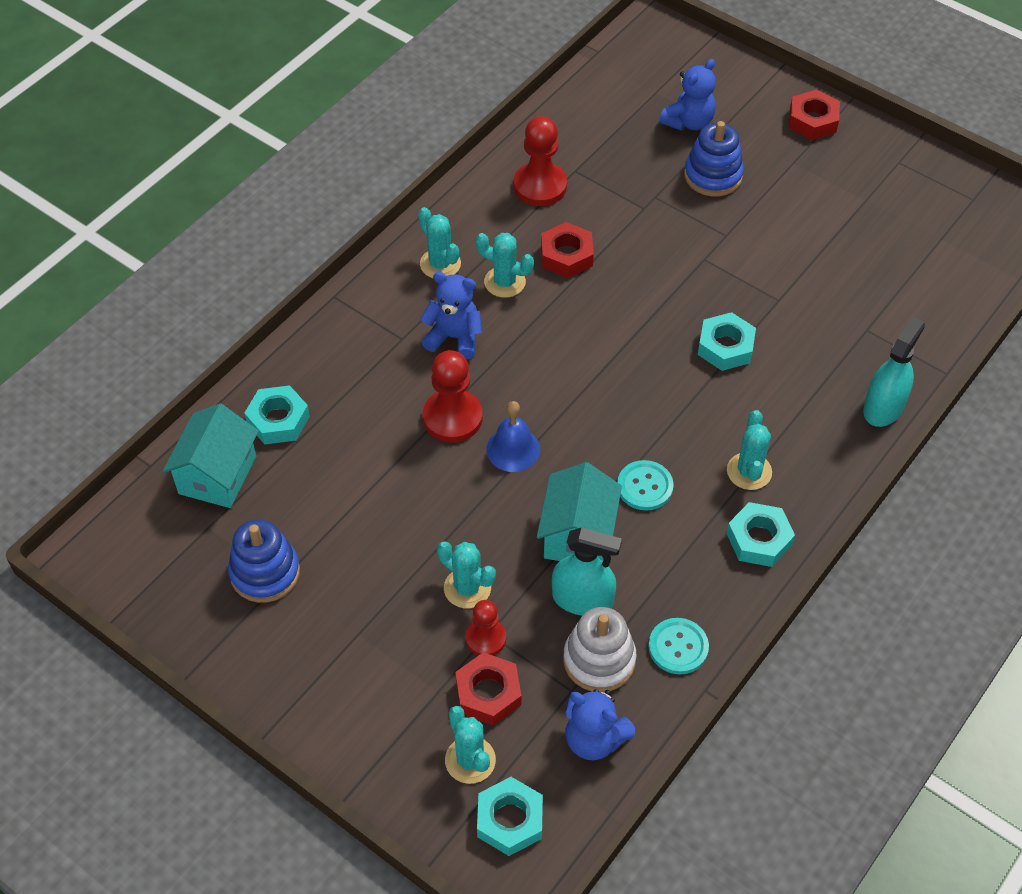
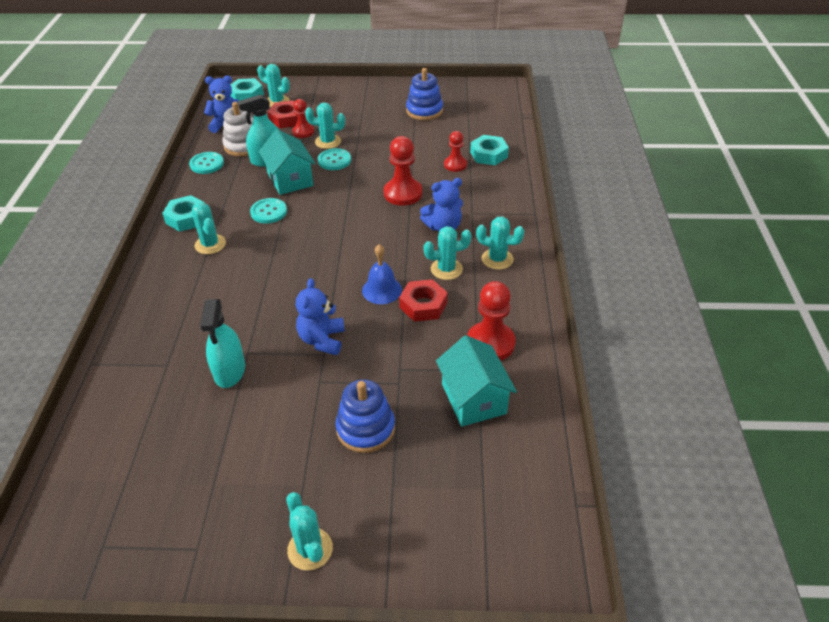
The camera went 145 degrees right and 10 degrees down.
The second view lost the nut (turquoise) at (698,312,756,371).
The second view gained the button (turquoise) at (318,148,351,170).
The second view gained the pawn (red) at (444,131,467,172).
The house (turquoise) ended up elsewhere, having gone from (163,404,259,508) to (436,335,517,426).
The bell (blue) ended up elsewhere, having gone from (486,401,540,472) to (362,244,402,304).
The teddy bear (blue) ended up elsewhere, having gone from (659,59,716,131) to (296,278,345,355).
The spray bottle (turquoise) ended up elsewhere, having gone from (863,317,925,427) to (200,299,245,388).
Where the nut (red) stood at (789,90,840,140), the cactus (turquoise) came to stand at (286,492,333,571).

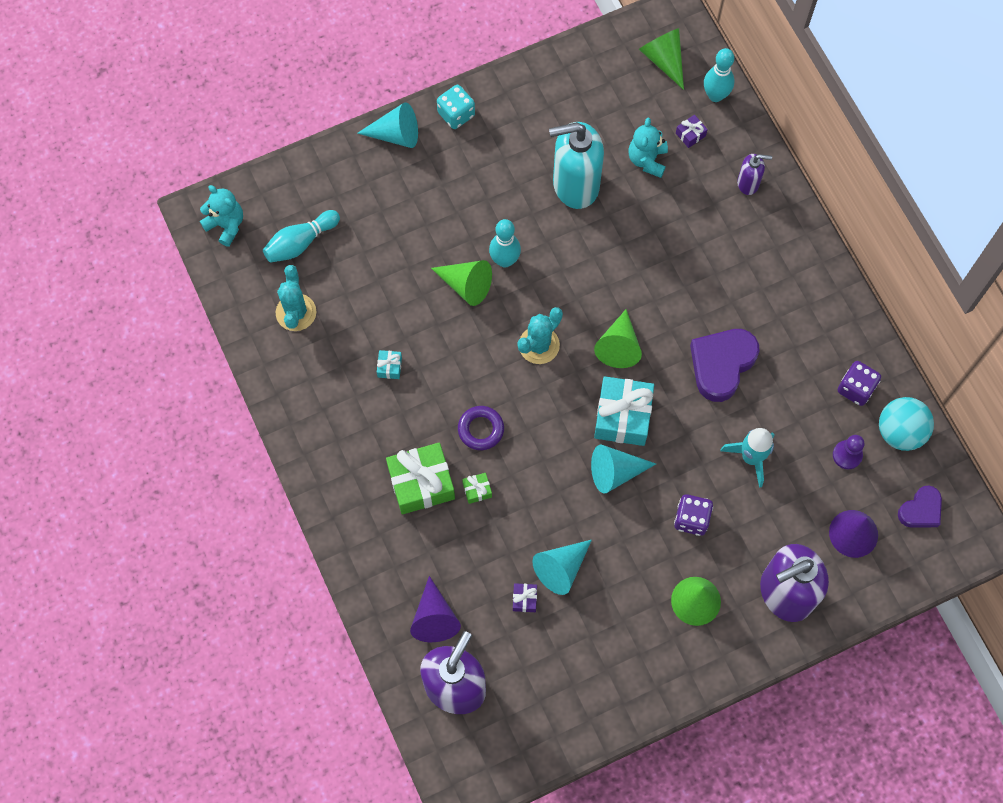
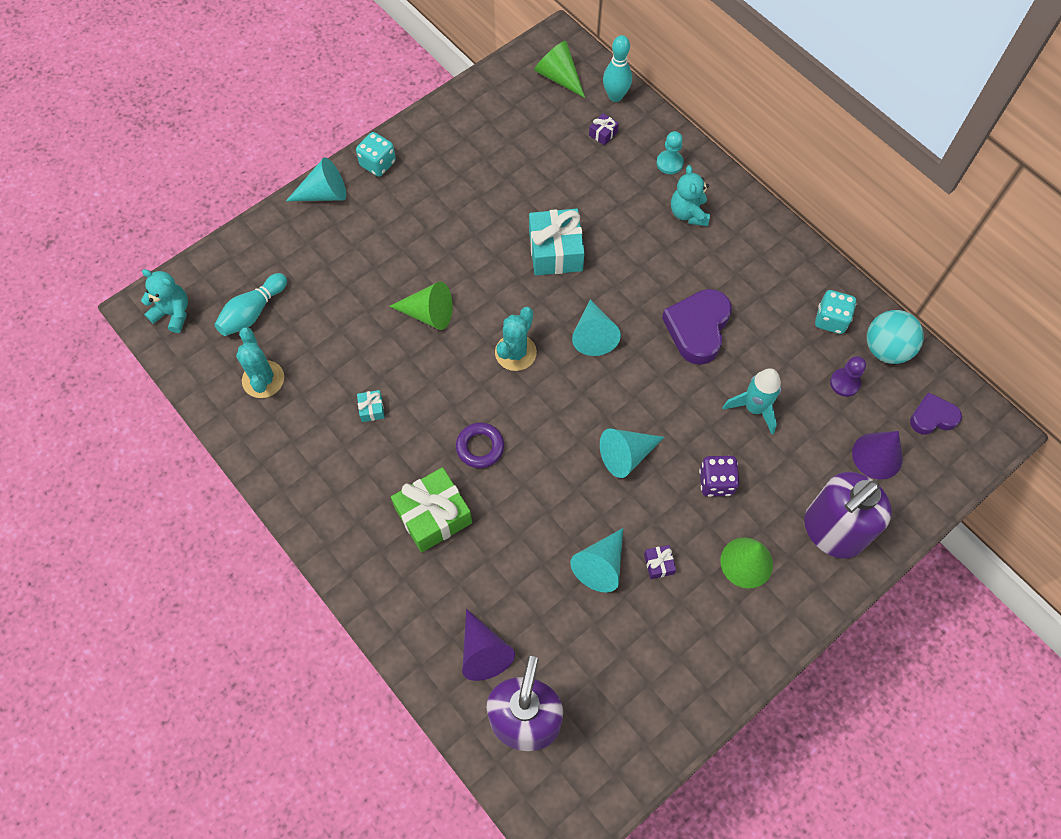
The camera went 15 degrees left and 5 degrees down.
The second view lost the gift (green) at (462,473,492,504).
The second view lost the bowling pin (turquoise) at (489,219,521,268).
The second view lost the soap dispenser (turquoise) at (549,122,604,209).
The gift (purple) ended up elsewhere, having gone from (513,583,537,612) to (644,545,676,579).
The gift (turquoise) ended up elsewhere, having gone from (594,376,654,446) to (529,209,585,275).
The teddy bear (turquoise) ended up elsewhere, having gone from (629,118,668,178) to (671,165,710,226).
Where the soap dispenser (purple) stood at (737,154,772,195), the pawn (turquoise) came to stand at (657,131,684,174).
What was the cone (green) at (594,309,642,368) turned into the cone (turquoise) at (572,299,621,356).
What was the dice (purple) at (838,361,881,406) turned into the dice (turquoise) at (815,290,856,334).
The heart (purple) at (898,486,942,527) ended up facing another way, 135 degrees counterclockwise from before.

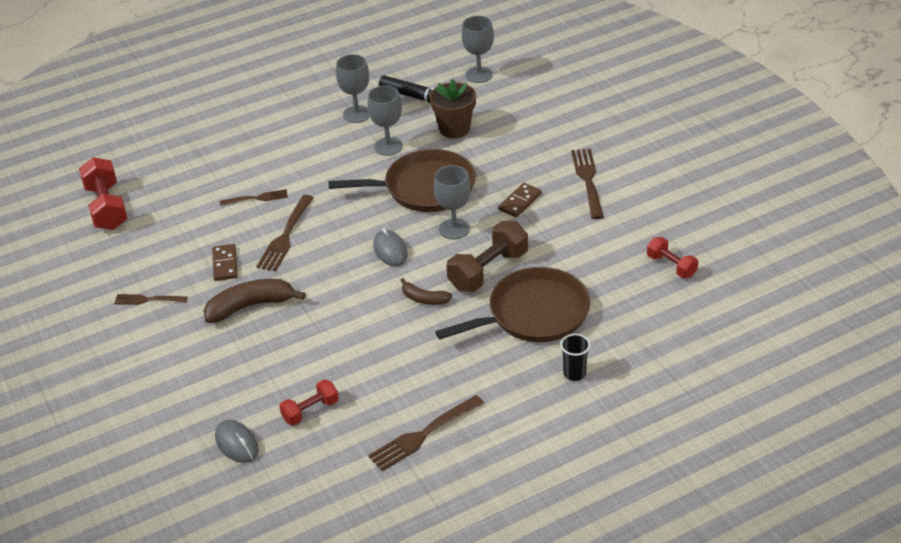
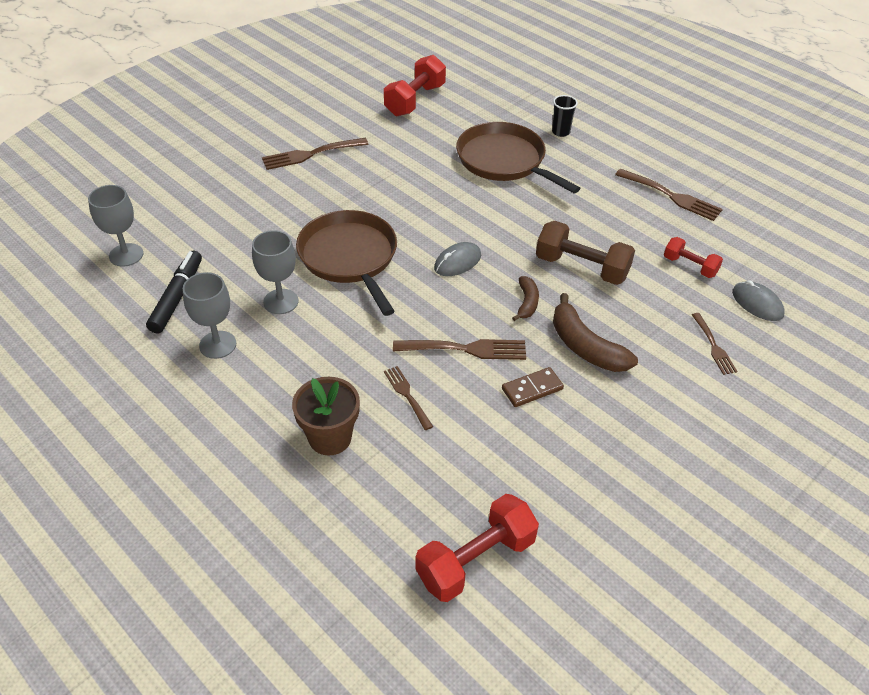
The camera went 110 degrees left and 5 degrees up.
The second view lost the goblet (grey) at (434,165,471,240).
The second view lost the domino (brown) at (498,183,541,217).
The fork (brown) ended up elsewhere, having gone from (114,294,188,305) to (692,313,738,375).
The banana (brown) ended up elsewhere, having gone from (400,278,452,305) to (512,276,539,321).
The flower pot (brown) ended up elsewhere, having gone from (430,79,476,138) to (292,377,360,456).
The dumbbell (brown) ended up elsewhere, having gone from (447,221,528,292) to (536,221,635,285).
The mouse (grey) at (215,420,259,463) ended up facing another way, 75 degrees counterclockwise from before.
The size of the dumbbell (red) at (647,237,698,278) changed by a factor of 1.69.

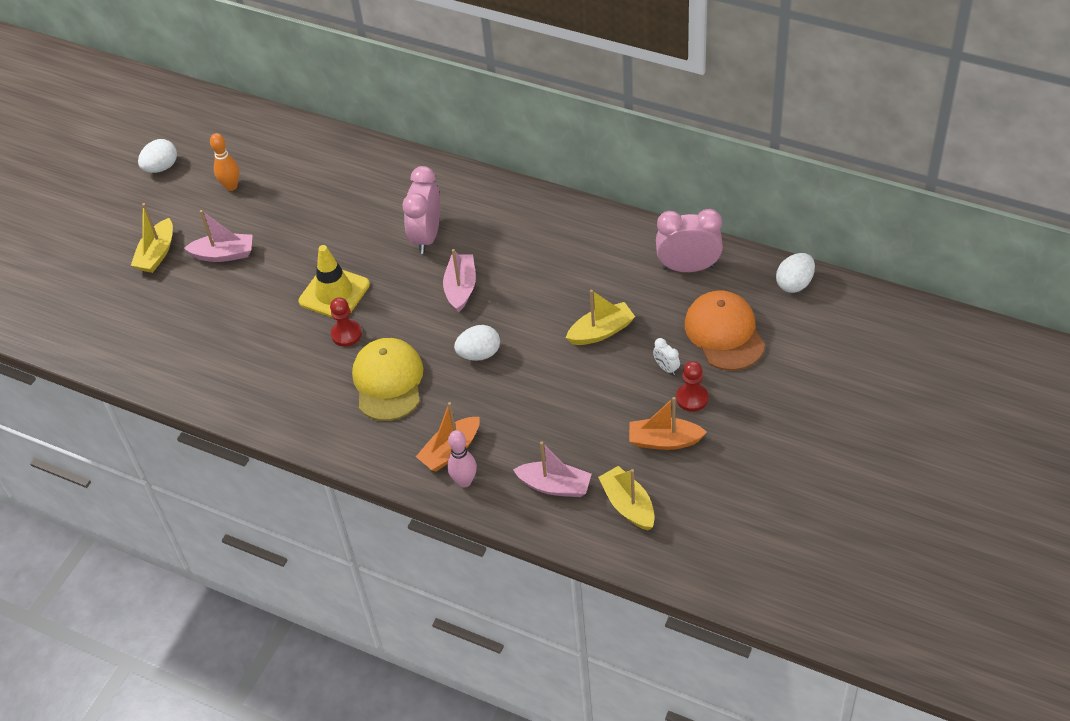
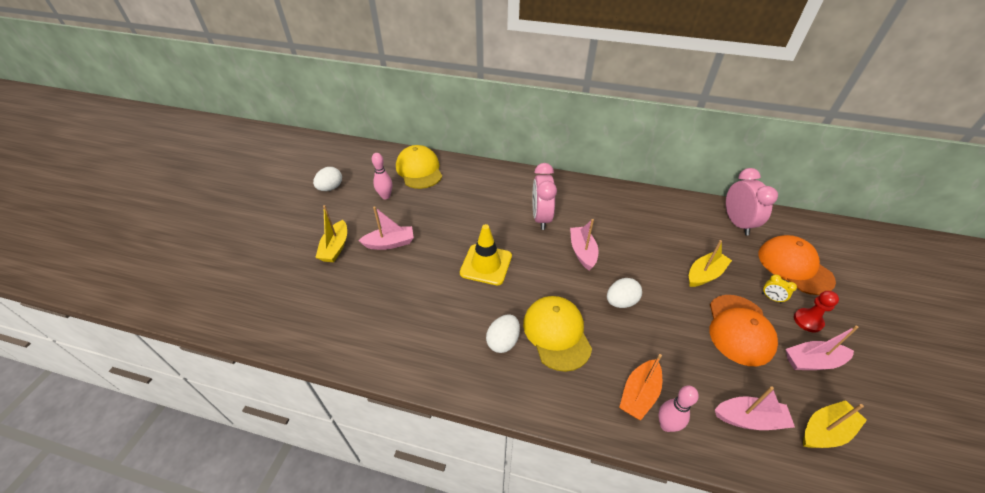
The camera went 15 degrees left and 5 degrees down.
The second view lost the pawn (red) at (330,297,362,347).
The second view gained the cap (yellow) at (396,145,442,189).
The second view gained the cap (orange) at (710,295,778,366).
The egg (white) ended up elsewhere, having gone from (776,253,815,293) to (486,314,520,353).
What was the bowling pin (orange) at (210,133,239,191) turned into the bowling pin (pink) at (372,153,392,199).
What was the boat (orange) at (629,397,707,450) turned into the boat (pink) at (786,325,859,370).
What was the clock (white) at (653,338,680,375) turned into the clock (yellow) at (762,275,797,303).
The boat (yellow) at (598,466,655,530) ended up facing another way, 105 degrees clockwise from before.
The clock (pink) at (656,209,723,272) ended up facing another way, 90 degrees clockwise from before.

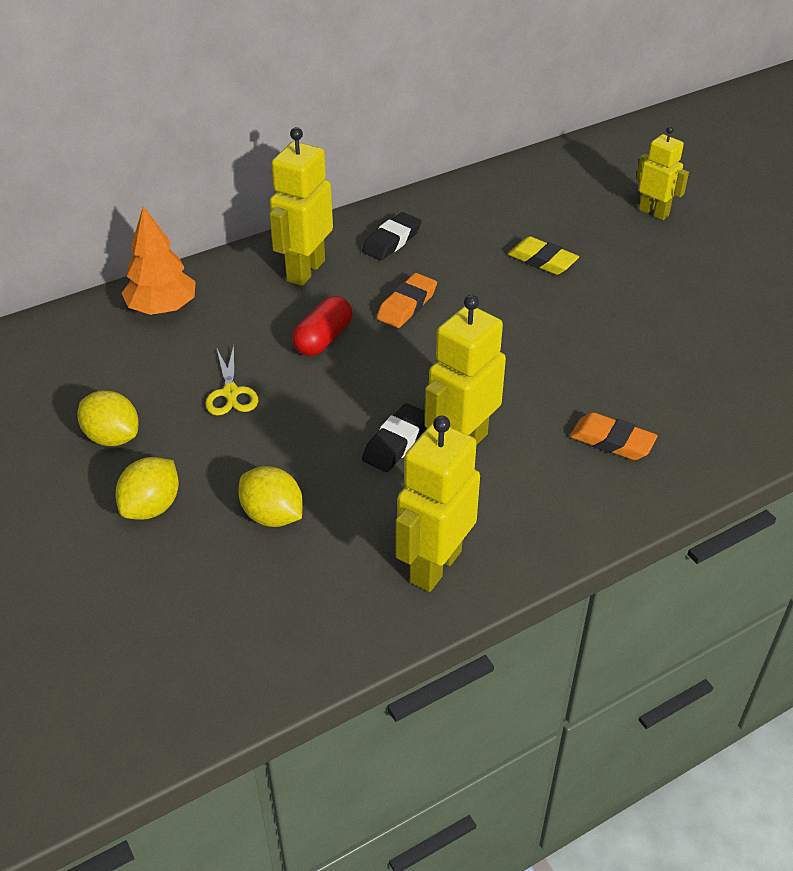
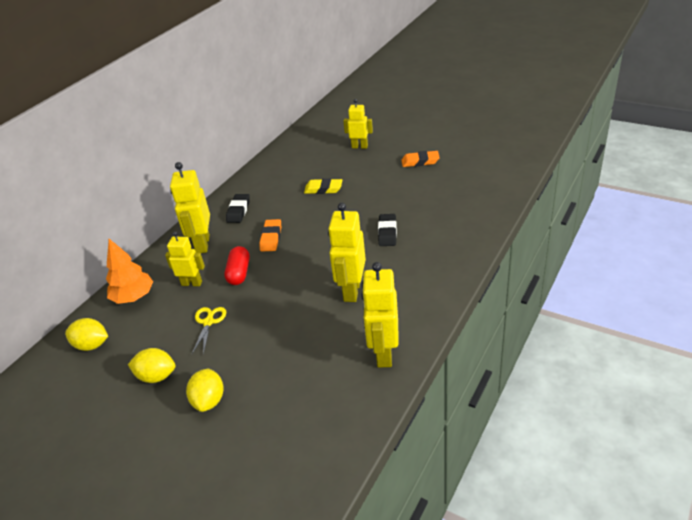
The camera went 25 degrees left and 5 degrees down.
The second view gained the robot (yellow) at (165,231,205,286).
The lemon (yellow) ended up elsewhere, having gone from (238,466,303,527) to (65,318,108,351).
The eraser (black) ended up elsewhere, having gone from (362,403,427,472) to (378,214,397,246).
The eraser (orange) ended up elsewhere, having gone from (570,412,658,460) to (401,151,440,167).
The scissors (yellow) at (205,345,258,416) ended up facing another way, 135 degrees counterclockwise from before.

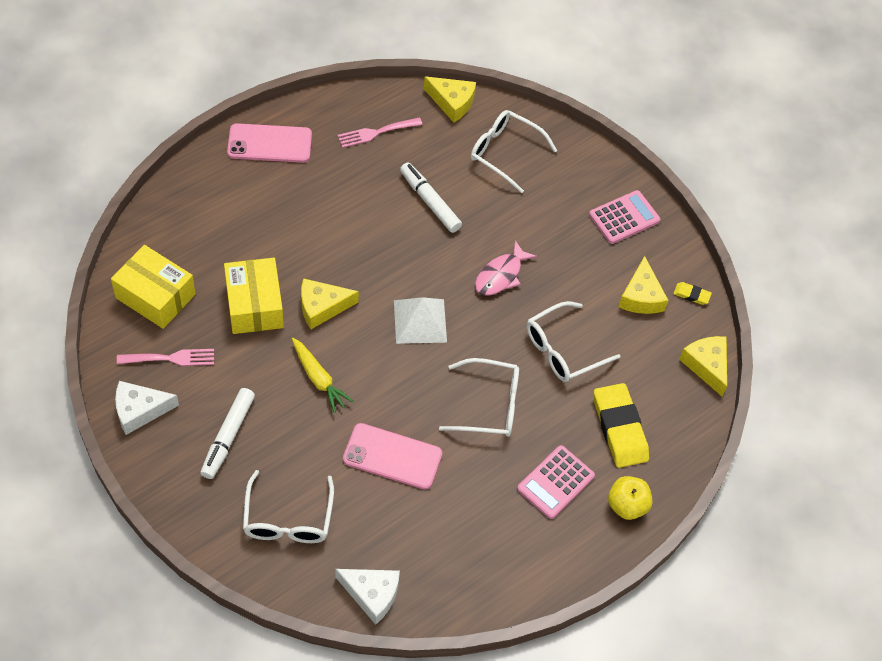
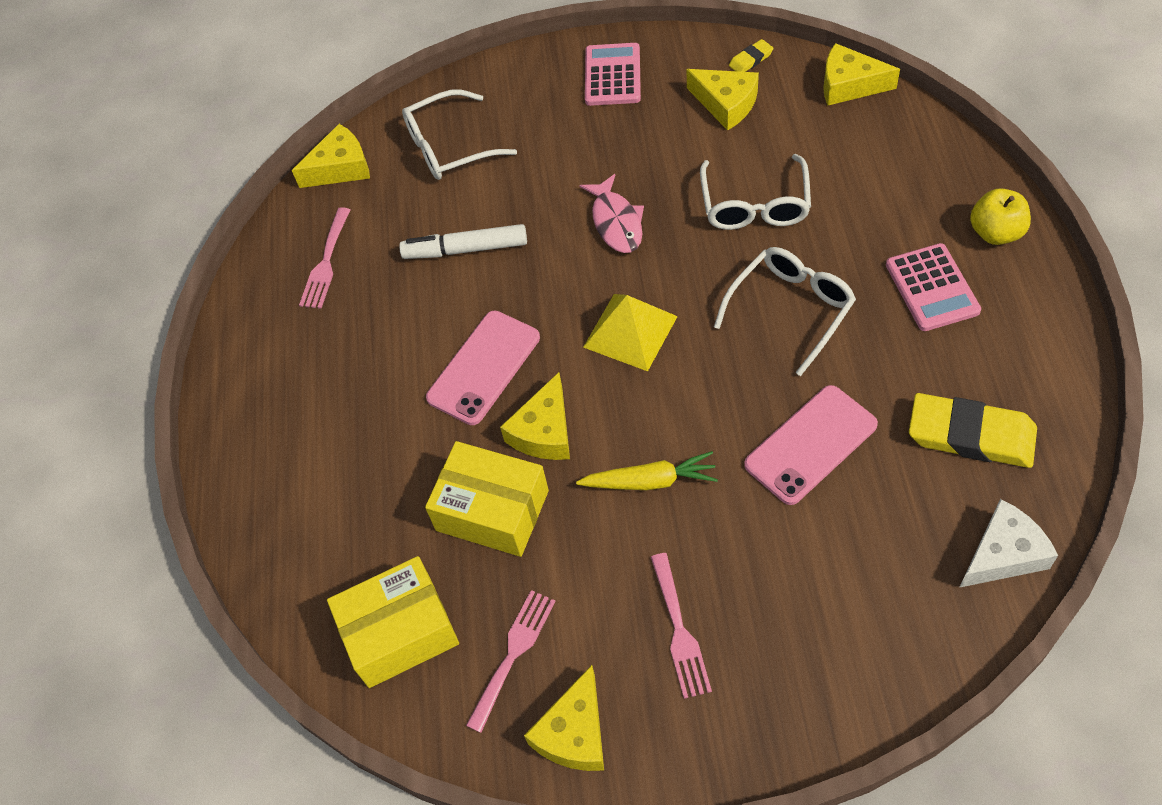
The camera went 45 degrees left and 0 degrees up.
The second view lost the glasses (white) at (243,470,334,543).
The phone (pink) ended up elsewhere, having gone from (227,123,312,163) to (426,310,540,425).
The eraser (yellow) ended up elsewhere, having gone from (594,383,649,468) to (909,393,1037,468).
Where the marker (white) stood at (200,388,255,479), the fork (pink) came to stand at (651,553,712,699).
What was the cheese (white) at (115,381,179,435) turned into the cheese (yellow) at (524,665,604,771).
What was the pyramid (white) at (394,297,447,344) turned into the pyramid (yellow) at (583,294,678,371).

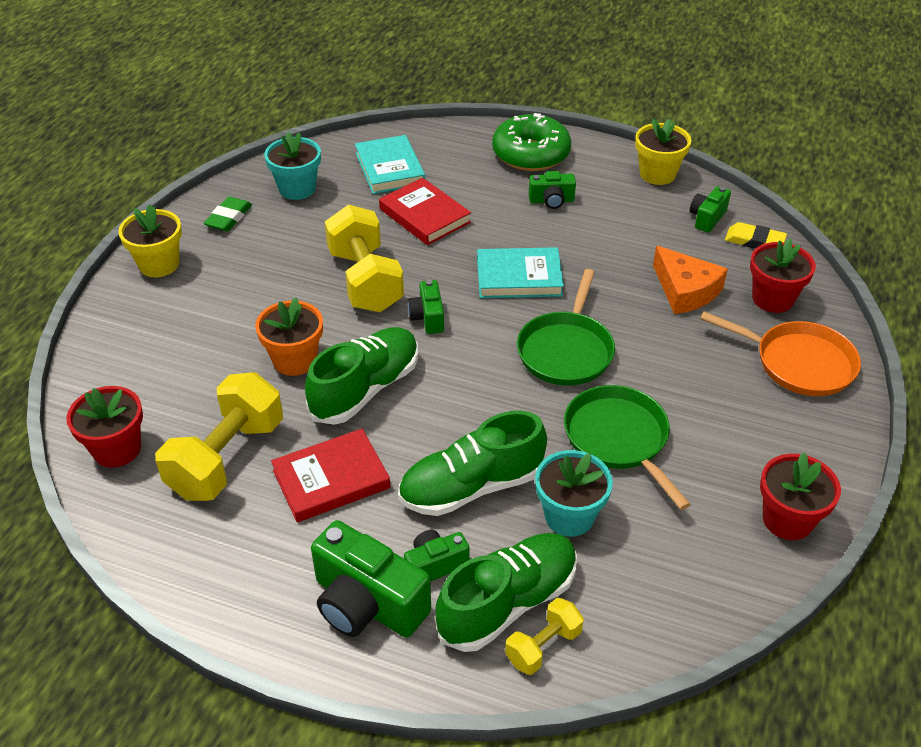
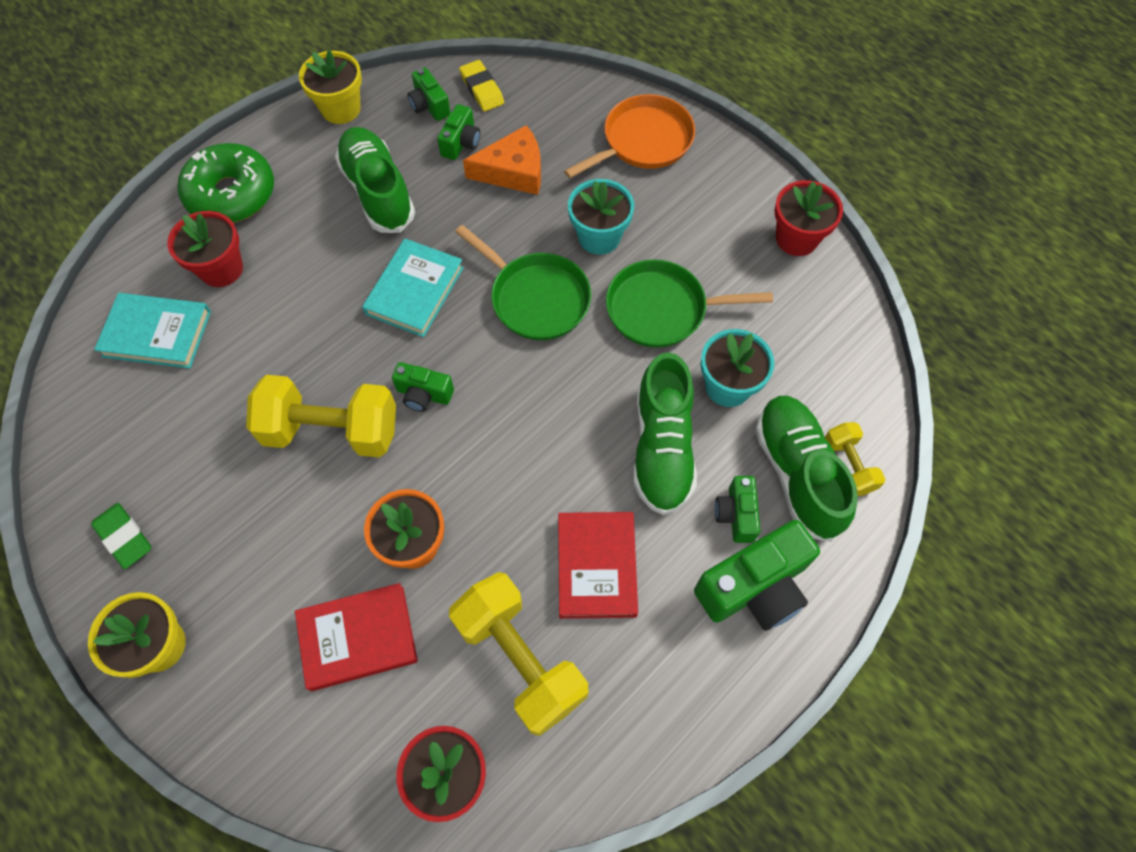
The camera went 65 degrees left and 20 degrees up.
The flower pot (turquoise) ended up elsewhere, having gone from (264,132,321,200) to (568,179,634,255).
The shoe (green) ended up elsewhere, having gone from (305,327,418,425) to (335,127,415,233).
The book (red) ended up elsewhere, having gone from (379,178,471,245) to (295,583,418,691).
The camera (green) ended up elsewhere, having gone from (528,171,576,209) to (437,104,480,160).
The flower pot (red) ended up elsewhere, having gone from (750,239,816,313) to (167,211,243,287).
The eraser (yellow) at (725,222,787,249) ended up facing another way, 75 degrees counterclockwise from before.

